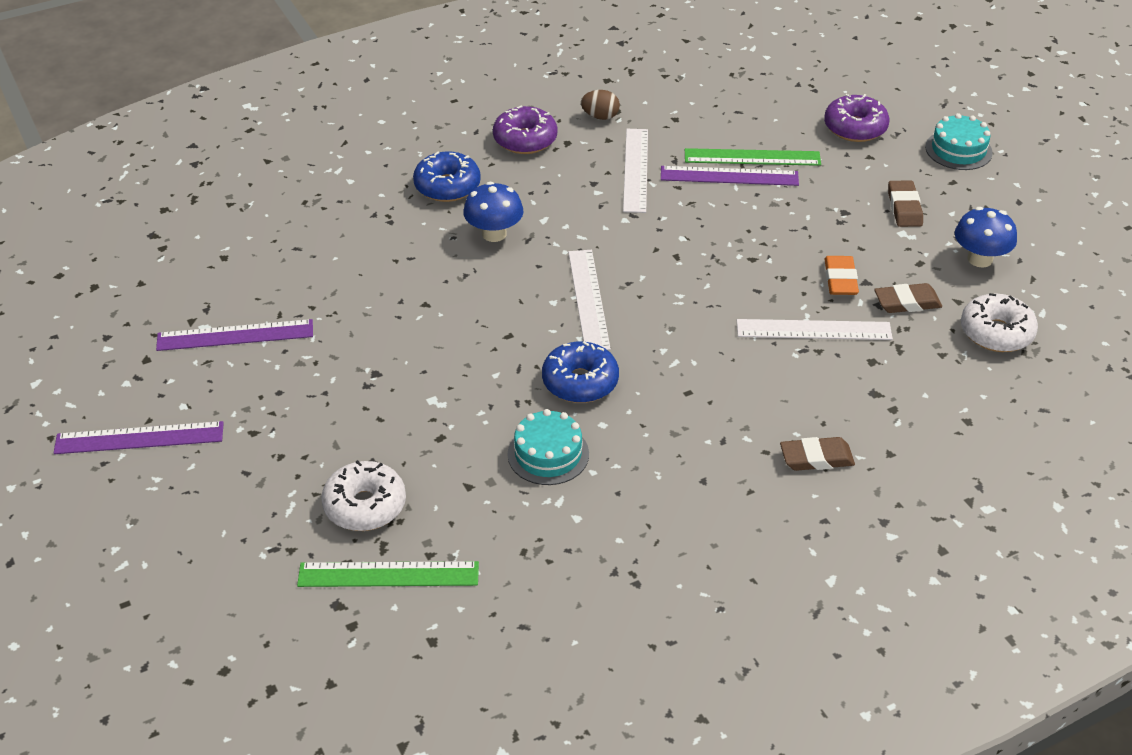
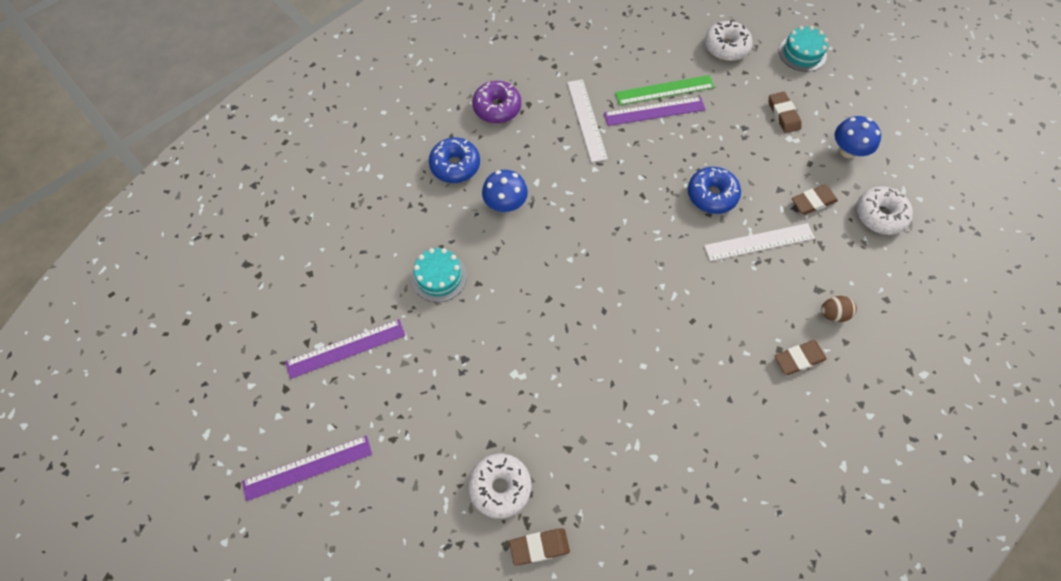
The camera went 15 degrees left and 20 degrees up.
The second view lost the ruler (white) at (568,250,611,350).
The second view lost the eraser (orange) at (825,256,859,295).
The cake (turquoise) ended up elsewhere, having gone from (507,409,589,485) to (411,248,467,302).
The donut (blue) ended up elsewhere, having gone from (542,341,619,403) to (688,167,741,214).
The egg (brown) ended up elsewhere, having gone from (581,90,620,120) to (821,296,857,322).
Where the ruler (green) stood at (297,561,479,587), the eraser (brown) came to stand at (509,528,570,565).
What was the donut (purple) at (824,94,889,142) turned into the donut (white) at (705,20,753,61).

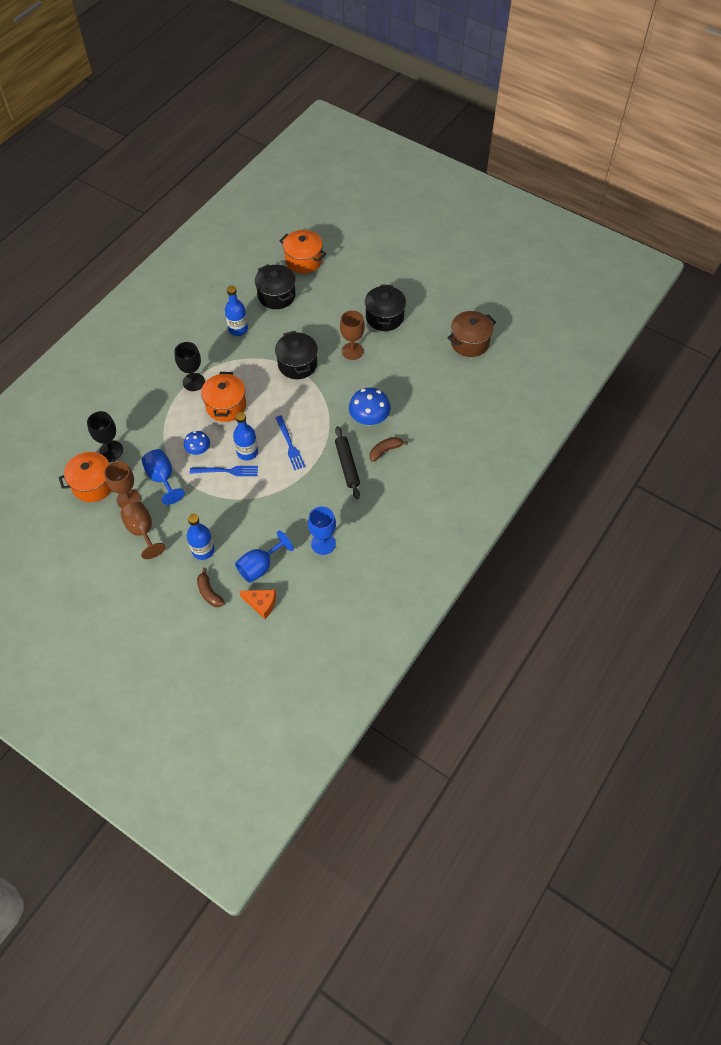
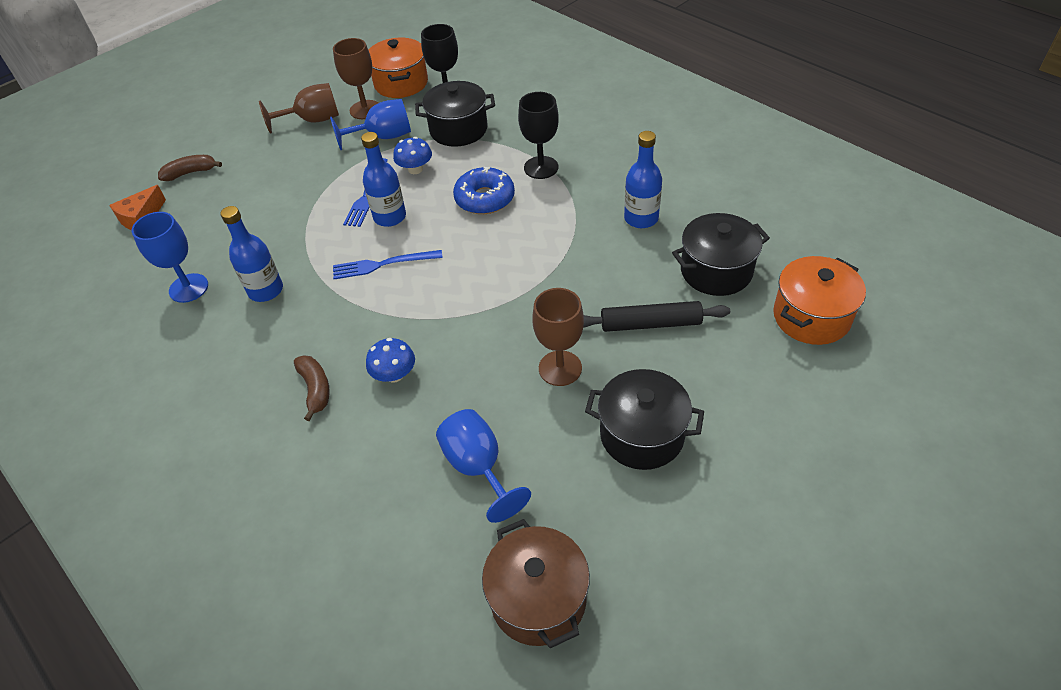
The camera went 105 degrees right and 10 degrees down.
The bottle (blue) ended up elsewhere, having gone from (187,514,215,560) to (221,206,283,302).
The goblet (blue) ended up elsewhere, having gone from (235,530,294,583) to (436,409,531,523).
The pot (black) ended up elsewhere, having gone from (275,331,318,379) to (415,81,495,147).
The rolling pin (black) ended up elsewhere, having gone from (335,426,360,499) to (583,301,730,332).
Where the pot (orange) stood at (201,372,246,422), the donut (blue) came to stand at (453,167,515,214).
The size of the mushroom (blue) at (349,388,391,425) changed by a factor of 0.62.

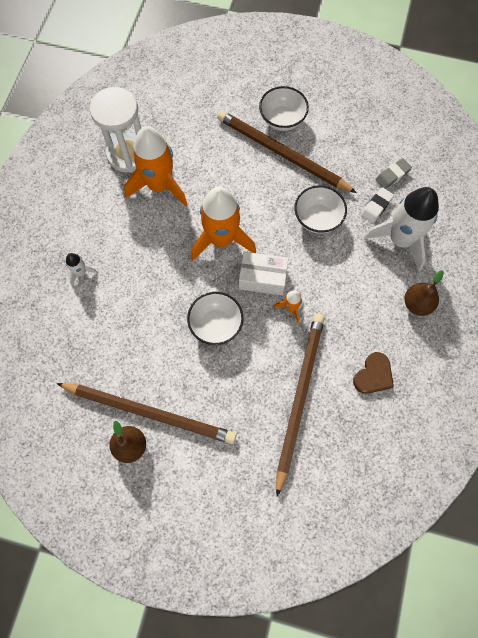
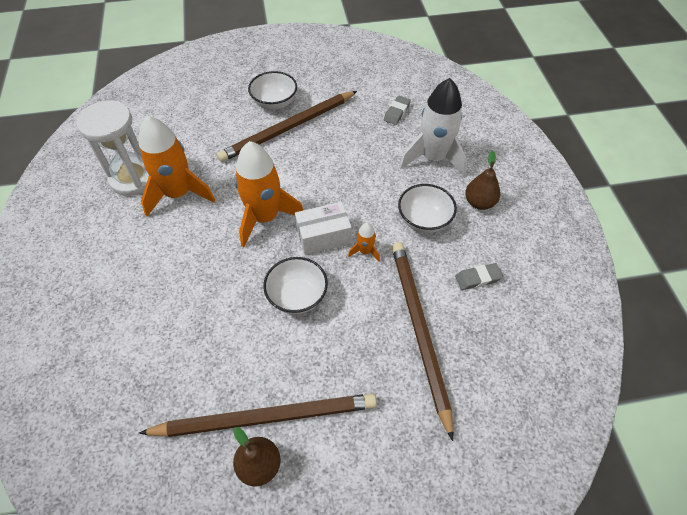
The camera went 25 degrees left and 15 degrees down.
The second view lost the rocket (white) at (66,253,98,286).
The second view lost the eraser (white) at (361,187,394,223).
The bowl (white) ended up elsewhere, having gone from (294,185,347,234) to (398,184,457,233).
Where the heart (brown) stood at (353,352,394,394), the eraser (grey) came to stand at (455,263,503,290).
The pencil (brown) at (217,111,357,193) ended up facing another way, 45 degrees counterclockwise from before.

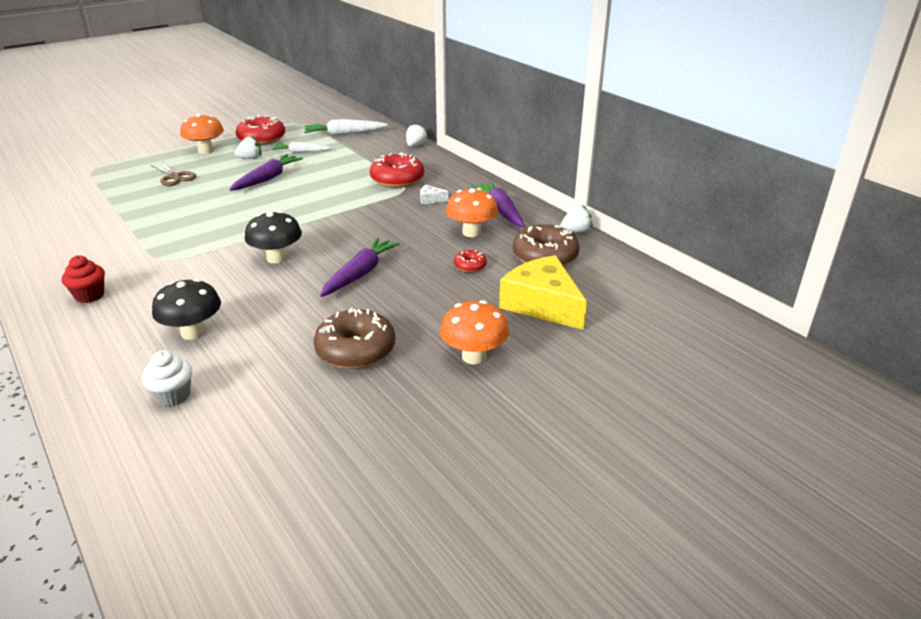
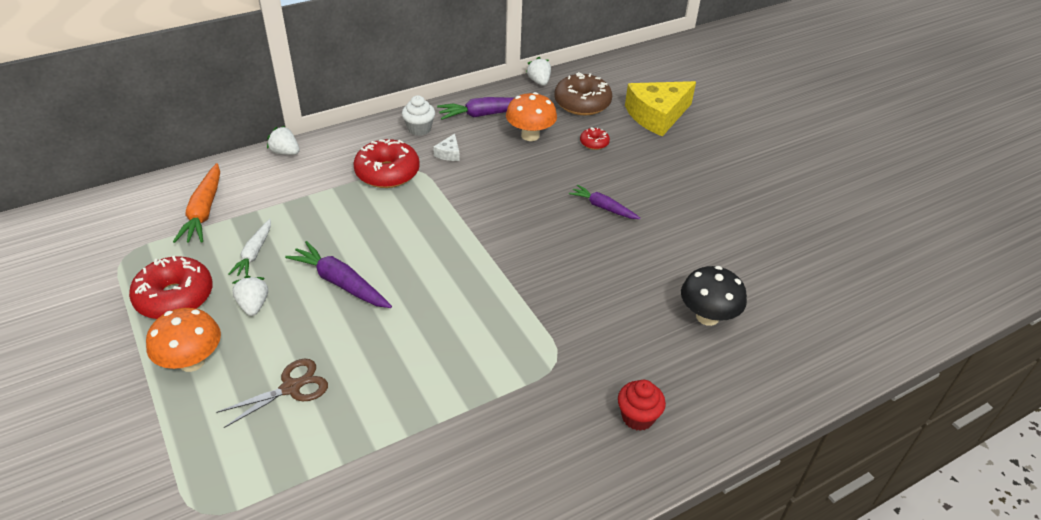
The camera went 85 degrees left and 10 degrees up.
The second view lost the mushroom (black) at (245,211,302,263).
The second view lost the donut (brown) at (314,307,395,369).
The second view lost the mushroom (orange) at (440,300,509,364).
The cupcake (white) ended up elsewhere, having gone from (141,350,192,407) to (402,95,435,136).
What was the carrot (white) at (304,119,388,135) turned into the carrot (orange) at (173,163,220,243).
The size of the carrot (purple) at (320,238,400,297) changed by a factor of 0.66.

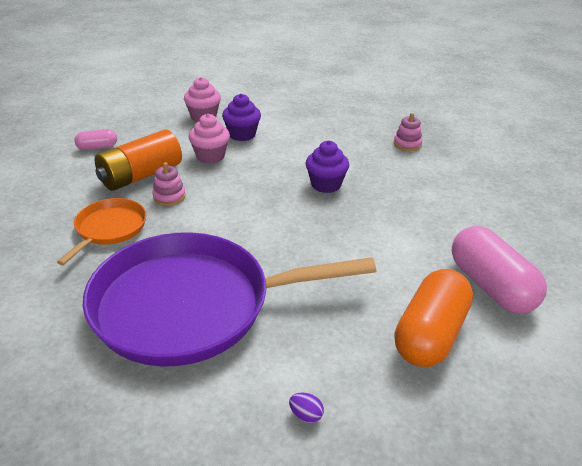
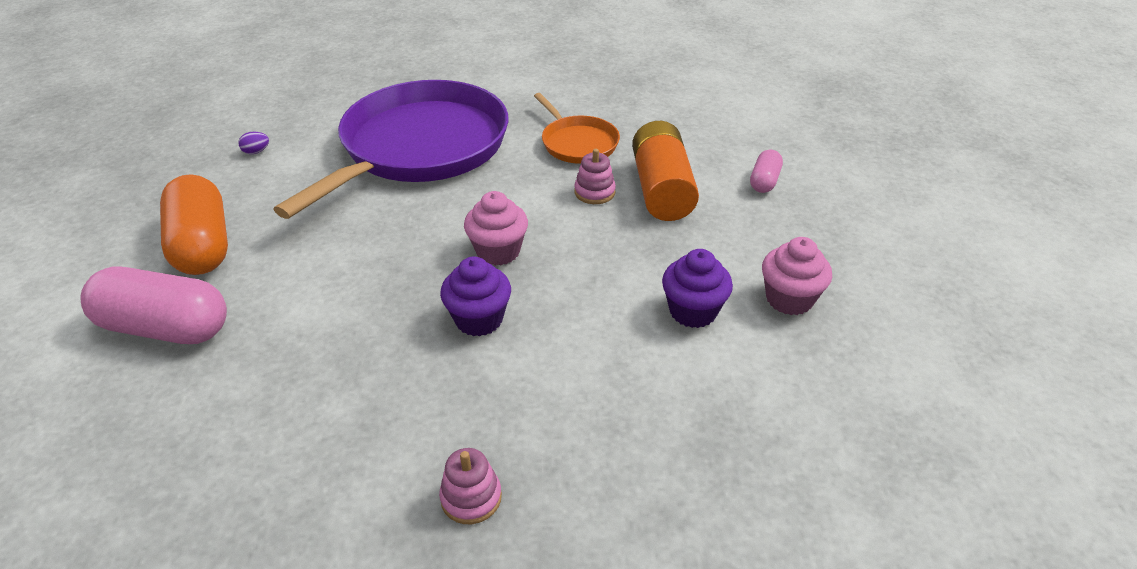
The camera went 130 degrees right and 5 degrees up.
The cupcake (pink) ended up elsewhere, having gone from (189,114,230,164) to (464,191,528,266).

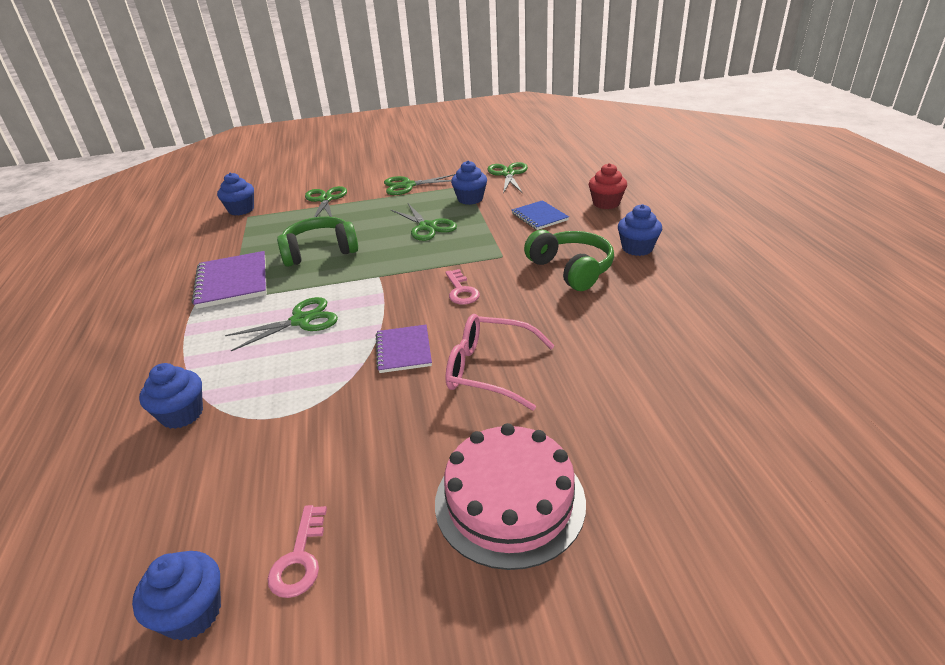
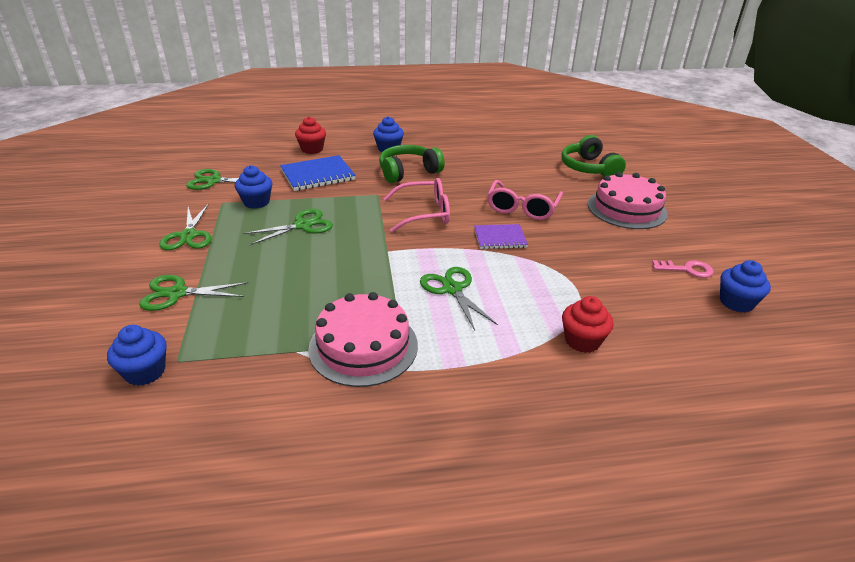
The camera went 90 degrees left and 0 degrees up.
The headphones (green) ended up elsewhere, having gone from (277,217,358,267) to (561,135,626,176).
Where the notebook (purple) stood at (192,251,267,309), the cake (pink) came to stand at (308,292,418,387).
Where the key (pink) stood at (445,269,480,305), the glasses (pink) came to stand at (383,178,450,233).
What was the cupcake (blue) at (139,363,203,429) turned into the cupcake (red) at (562,296,614,353).
The size of the notebook (blue) at (512,200,569,230) changed by a factor of 1.55.

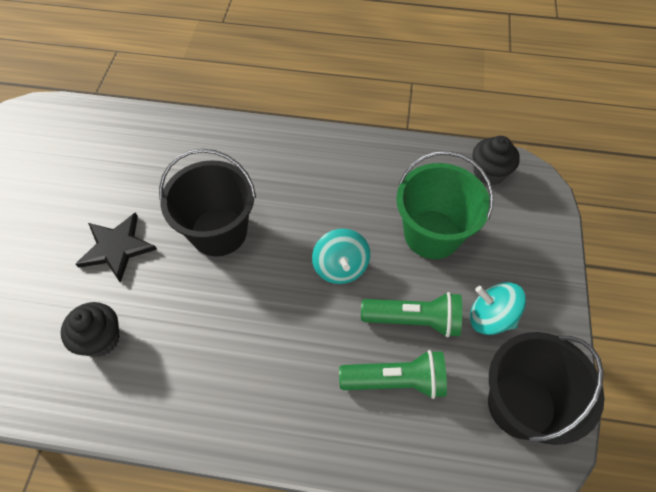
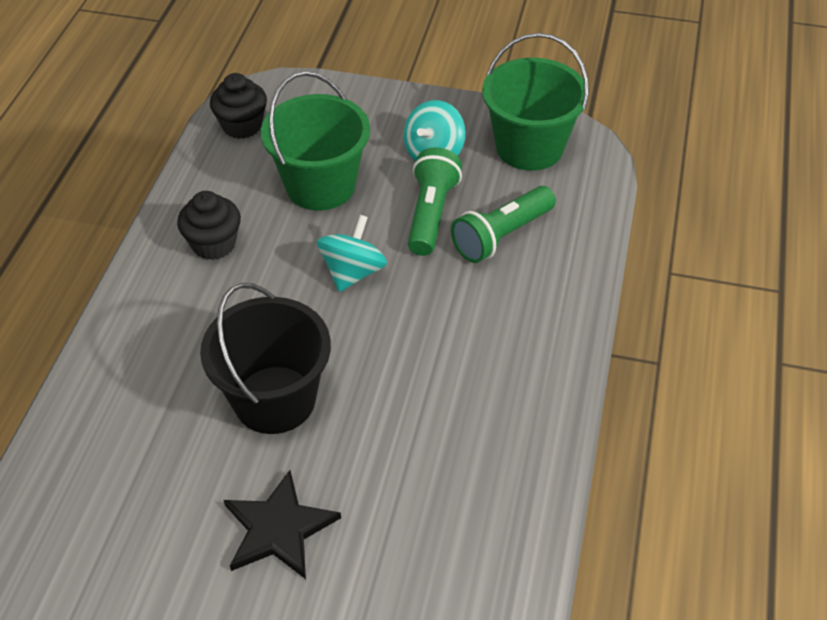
The camera went 85 degrees left and 10 degrees down.
The cupcake (black) ended up elsewhere, having gone from (61,302,120,357) to (177,191,241,260).
What was the bucket (black) at (488,332,604,445) turned into the bucket (green) at (482,33,589,171).
The spinning top (turquoise) at (312,229,370,284) ended up facing another way, 60 degrees counterclockwise from before.
The flashlight (green) at (339,350,447,399) ended up facing another way, 135 degrees counterclockwise from before.

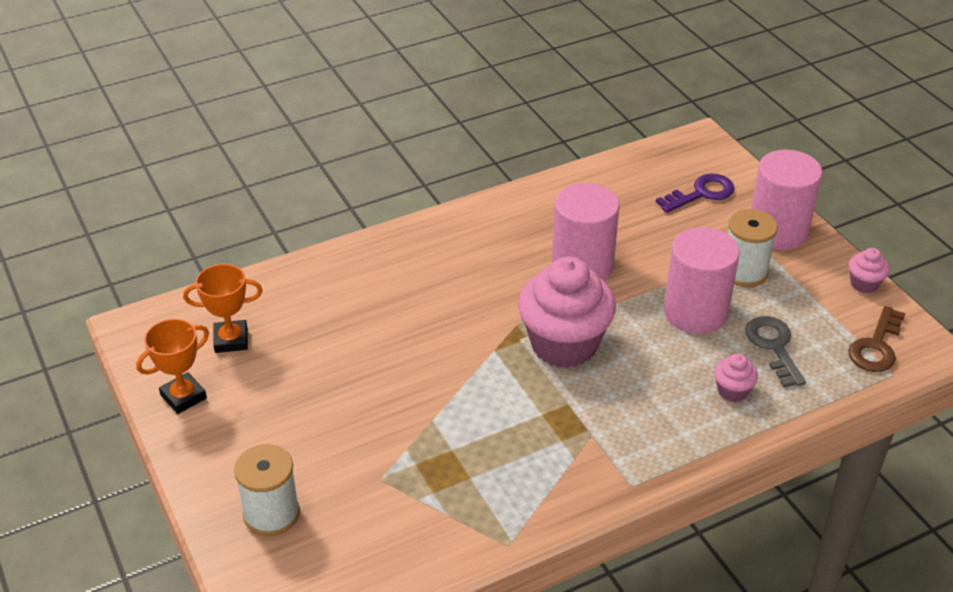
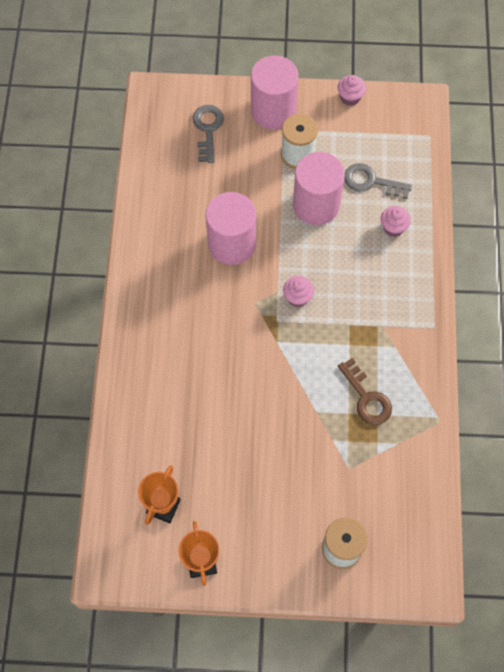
The camera went 60 degrees left and 25 degrees up.
The key (brown) ended up elsewhere, having gone from (848,306,906,372) to (338,358,392,425).
What was the key (purple) at (656,173,734,213) turned into the key (grey) at (193,105,224,163).
The size of the cupcake (pink) at (518,256,616,368) changed by a factor of 0.44.

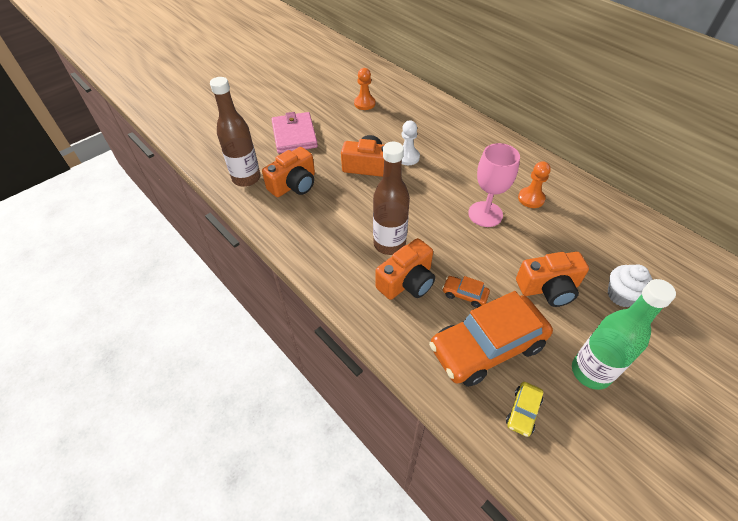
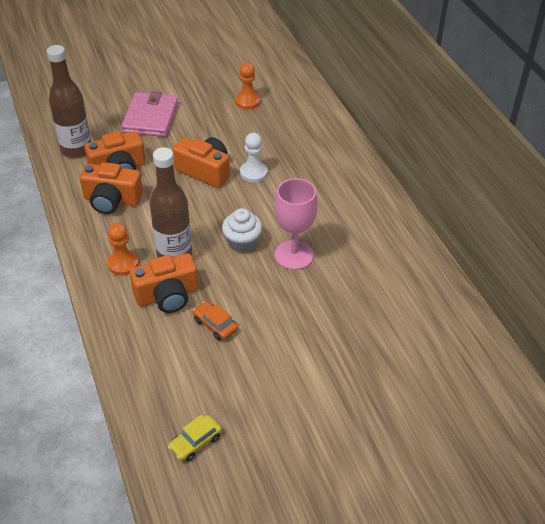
The camera went 20 degrees right and 5 degrees down.
The second view lost the car (orange) at (429,291,553,387).
The second view lost the bottle (green) at (572,279,676,390).
The camera (orange) ended up elsewhere, having gone from (516,252,589,307) to (79,162,143,214).
The pawn (orange) ended up elsewhere, having gone from (518,161,551,208) to (107,223,139,276).
The cupcake (white) ended up elsewhere, having gone from (607,264,653,307) to (222,208,262,253).

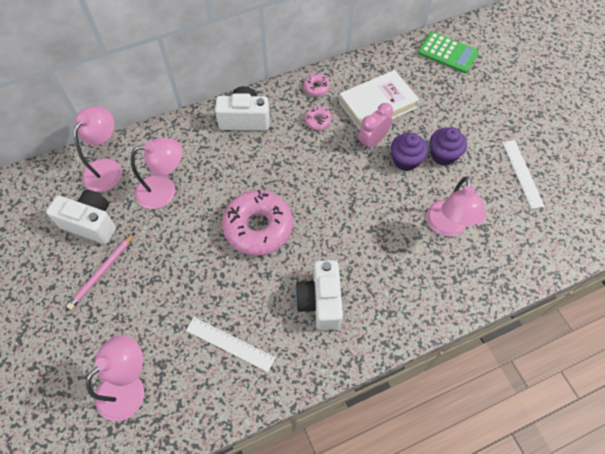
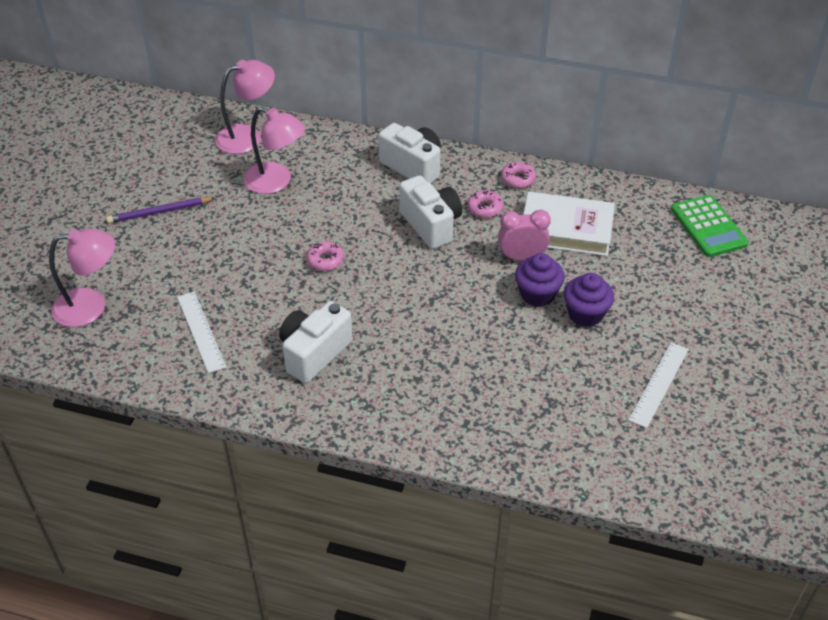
The camera went 40 degrees right and 15 degrees down.
The second view lost the lamp (pink) at (426,176,486,236).
The camera (white) ended up elsewhere, having gone from (46,190,116,244) to (399,175,462,249).
What was the pencil (pink) at (66,233,135,310) turned into the pencil (purple) at (106,197,215,223).
The size of the donut (pink) at (222,190,293,256) changed by a factor of 0.44.

